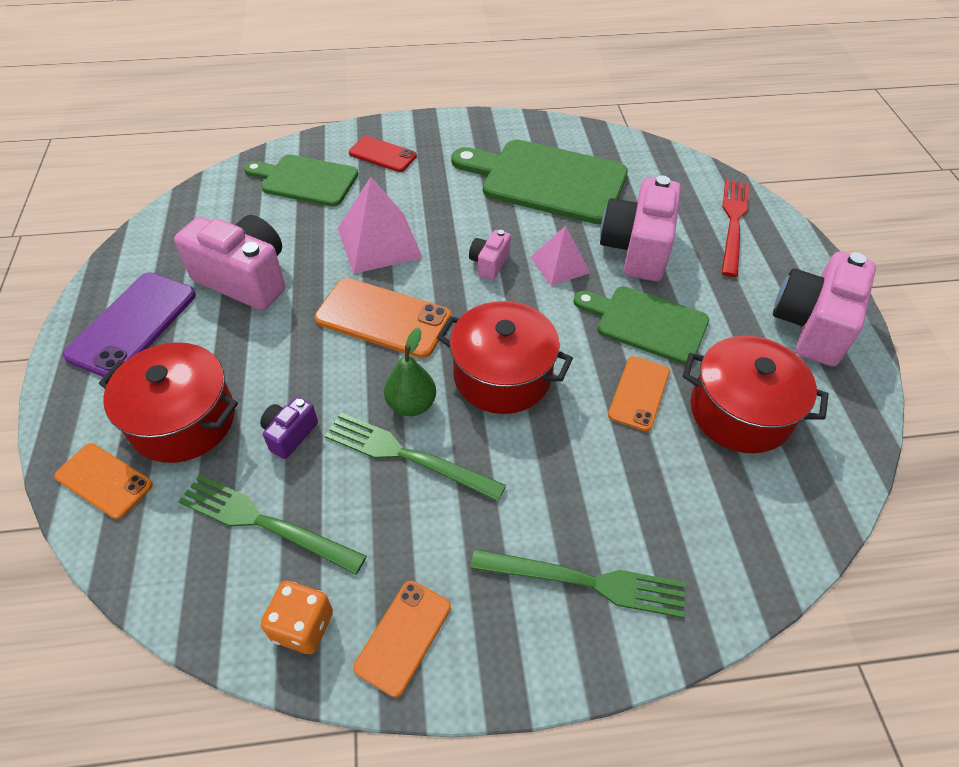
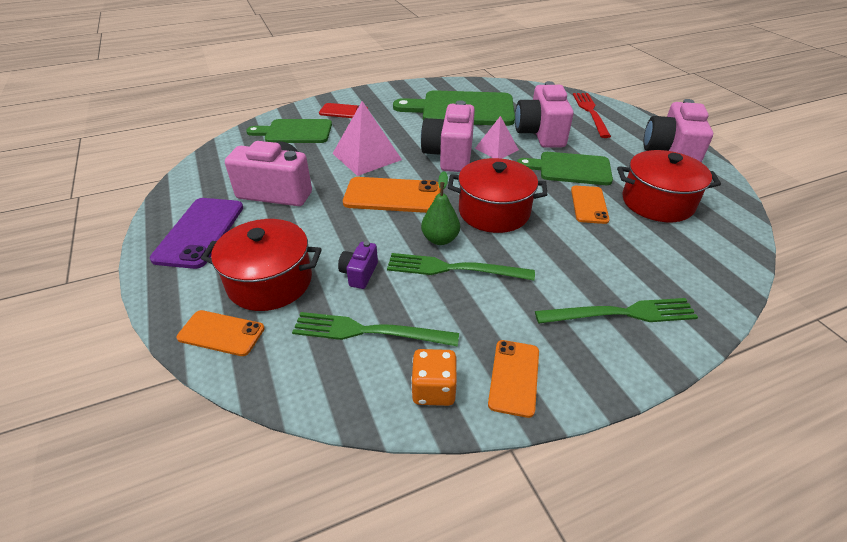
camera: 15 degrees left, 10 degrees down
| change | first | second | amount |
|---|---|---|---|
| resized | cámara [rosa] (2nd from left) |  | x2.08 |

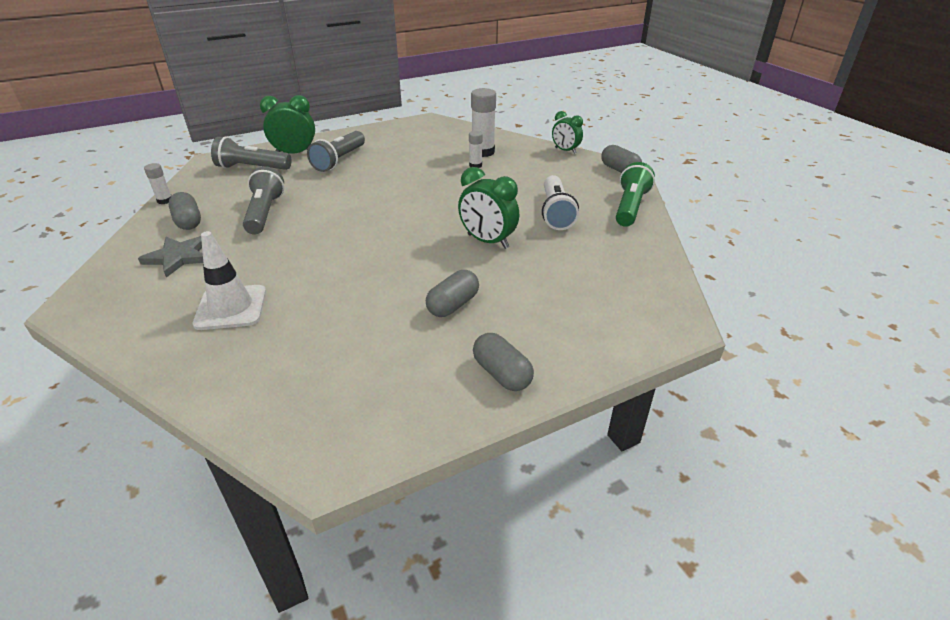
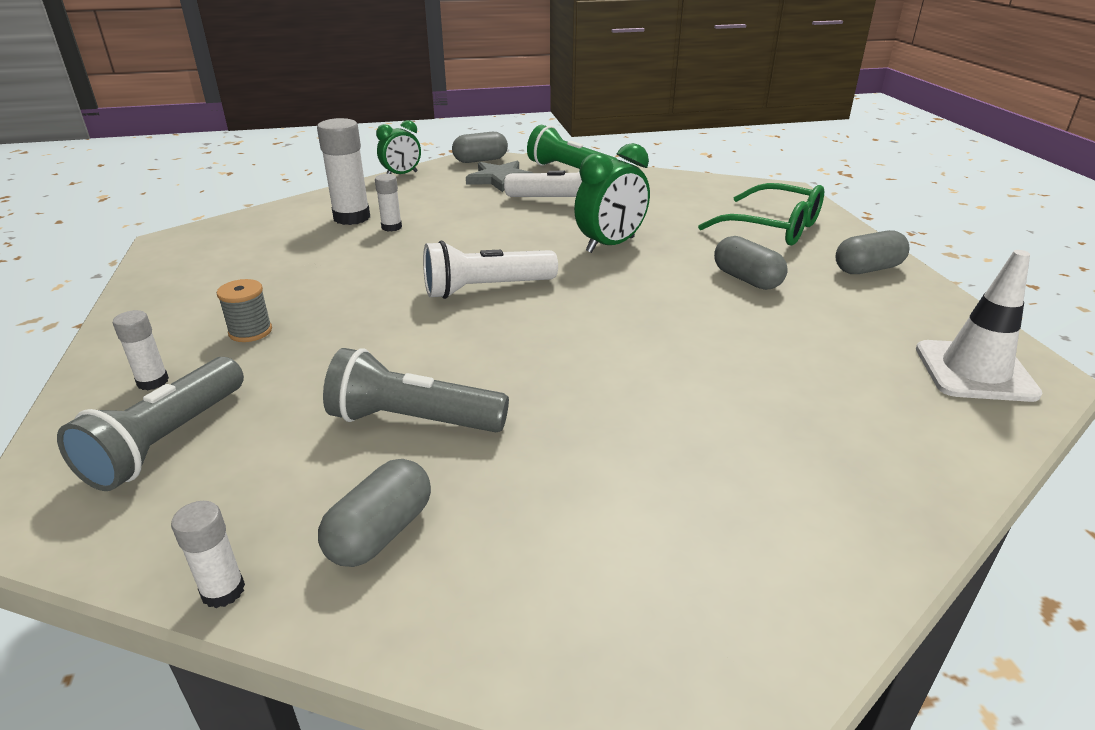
camera: 75 degrees left, 5 degrees down
| change | first | second | amount |
|---|---|---|---|
| replaced | despertador [verde] (1st from left) | barra de pegamento [blanco] (1st from left) |  |
| replaced | lámpara de mano [gris] (3rd from left) | carrete [gris] |  |
| turned | cápsula [gris] (1st from left) |  | 45 degrees counterclockwise |
| moved | cono de tráfico [blanco] |  |  |
| moved | estrella [gris] |  |  |
| added |  | gafas [verde] |  |
| added |  | lámpara de mano [blanco] (1st from left) |  |

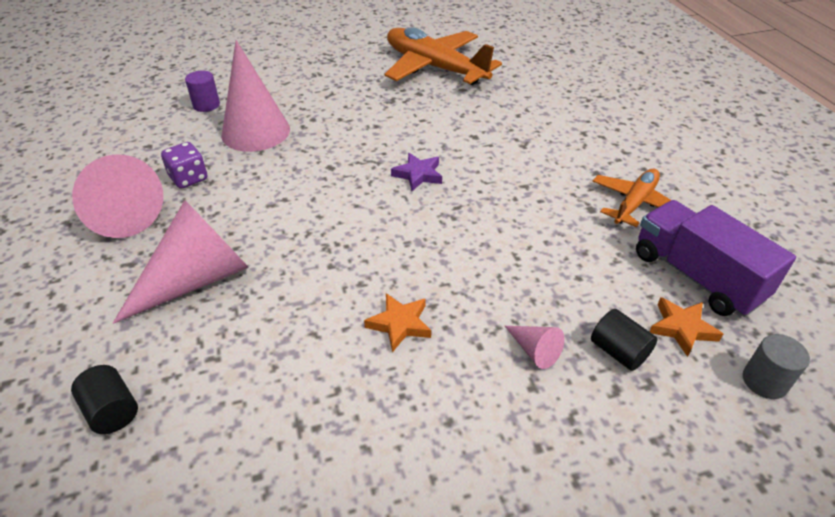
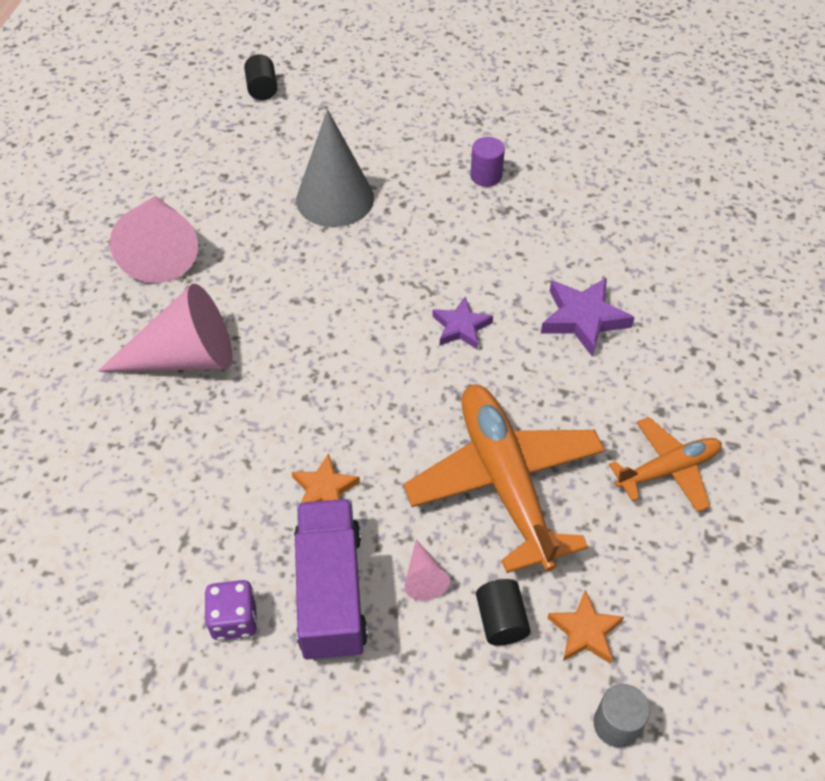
camera: 30 degrees right, 10 degrees up
| change | first | second | amount |
|---|---|---|---|
| moved | avión [naranja] (1st from left) |  |  |
| recoloured | cono [rosa] (3rd from left) | cono [gris] |  |
| moved | cilindro [morado] |  |  |
| moved | dado [morado] |  |  |
| moved | camión [morado] |  |  |
| moved | cilindro [negro] (1st from left) |  |  |
| added |  | estrella [morado] (2nd from left) |  |

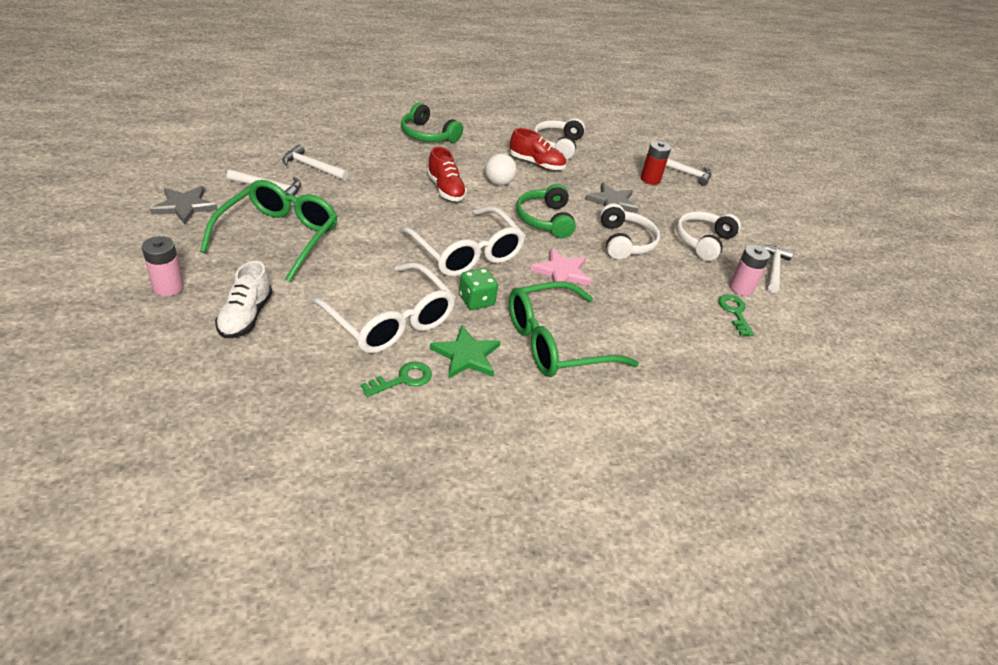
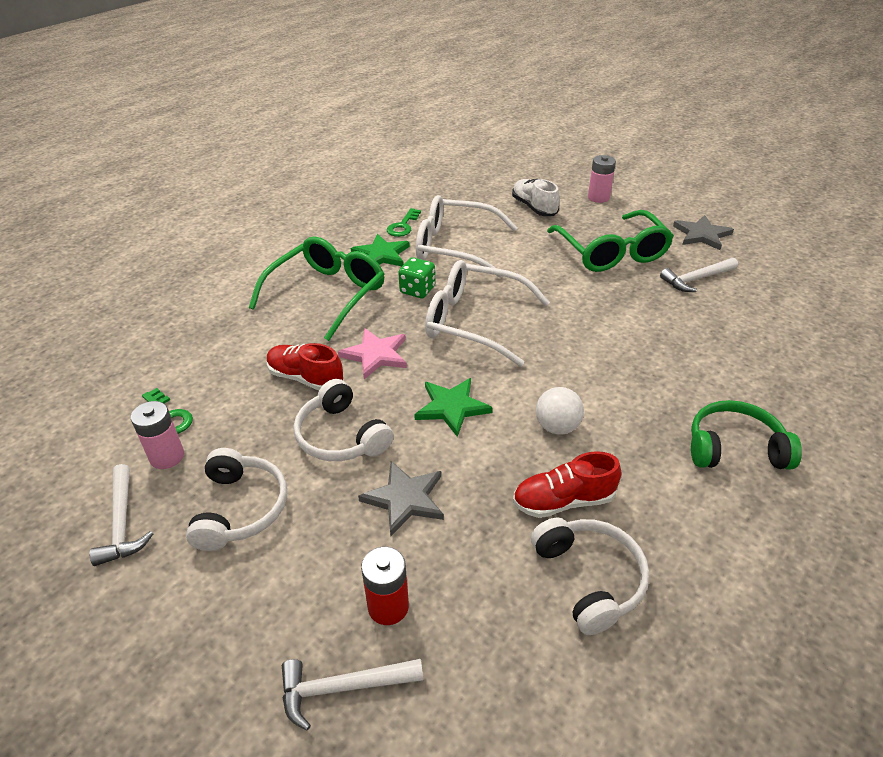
camera: 150 degrees right, 0 degrees up
| change | first | second | amount |
|---|---|---|---|
| removed | martillo [blanco] (2nd from left) |  |  |
| moved | zapato [rojo] (1st from left) |  |  |
| replaced | auriculares [verde] (2nd from left) | estrella [verde] (2nd from left) |  |

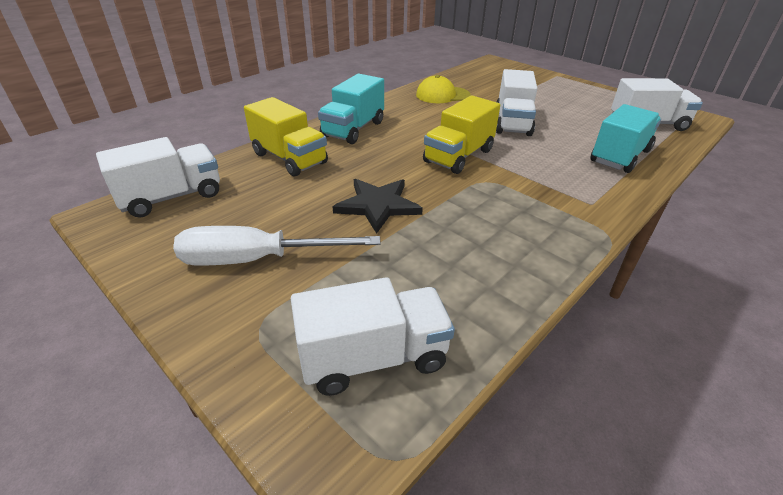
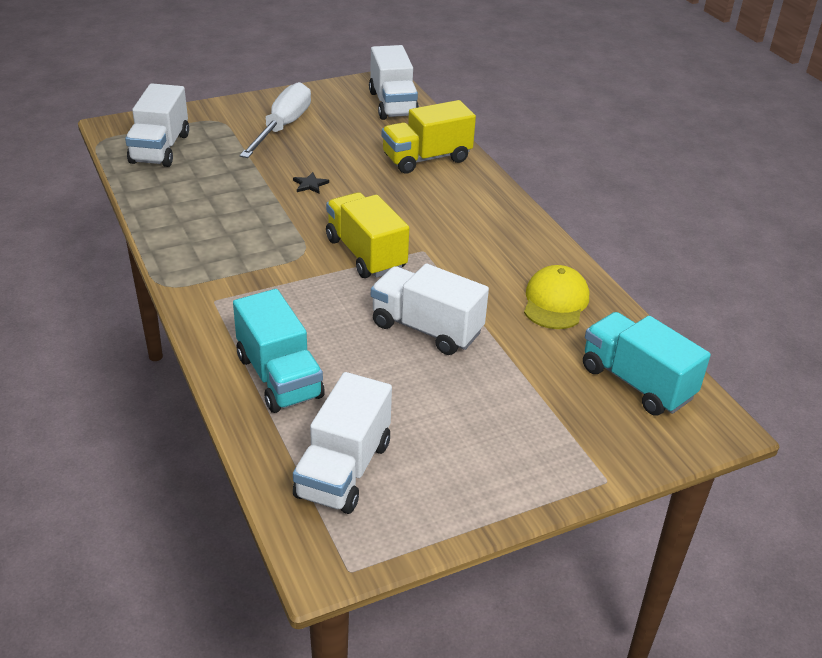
camera: 110 degrees right, 0 degrees up
| change | first | second | amount |
|---|---|---|---|
| moved | camión [turquesa] (1st from left in the first image) | camión [turquesa] (2nd from left) |  |
| resized | estrella [negro] |  | x0.45 |

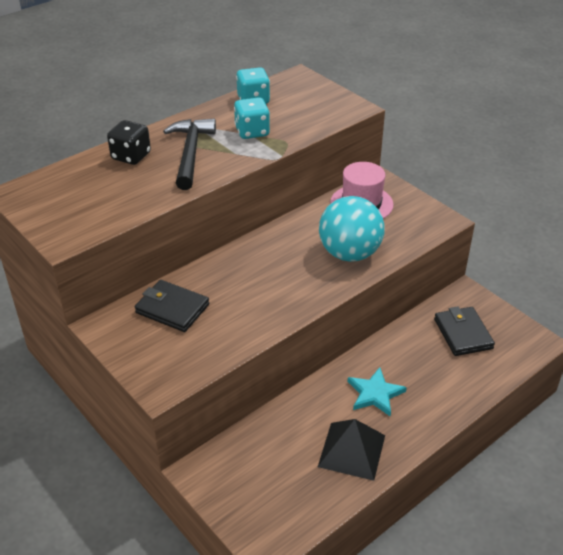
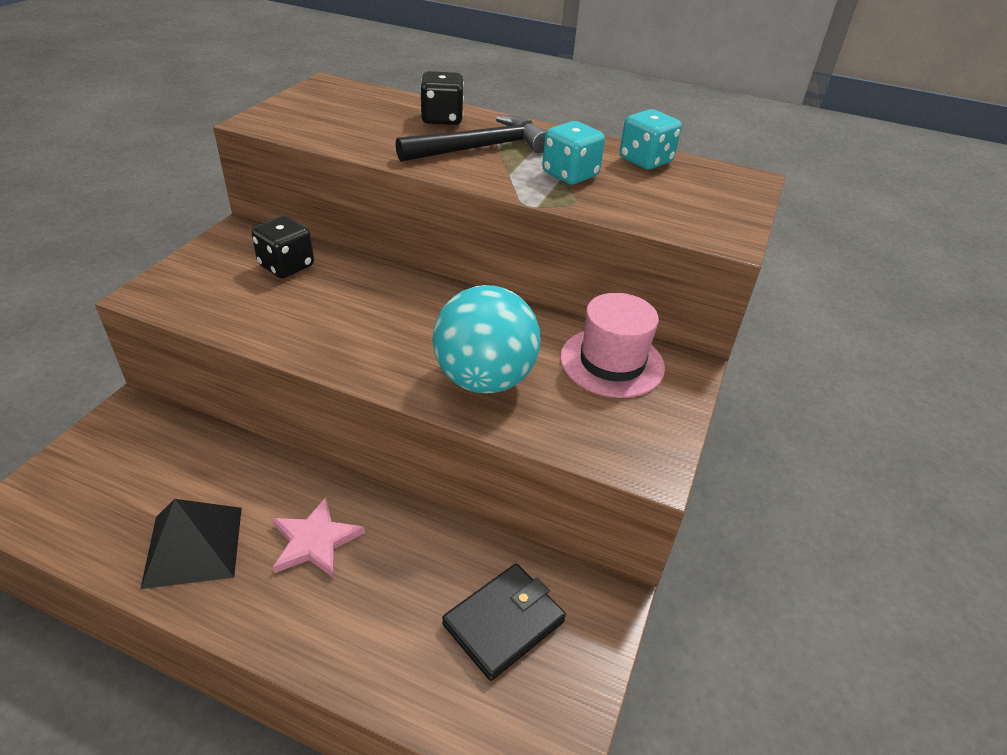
camera: 60 degrees right, 0 degrees up
| change | first | second | amount |
|---|---|---|---|
| replaced | cartera [negro] (1st from left) | dado [negro] (1st from left) |  |
| recoloured | estrella [turquesa] | estrella [rosa] |  |

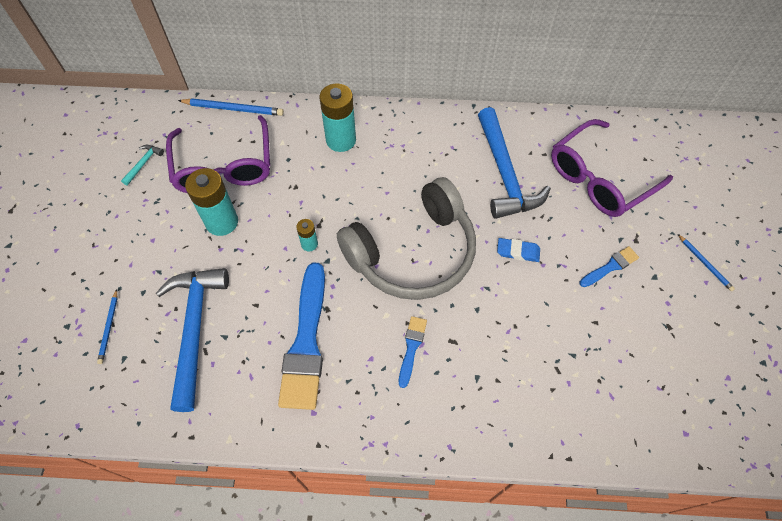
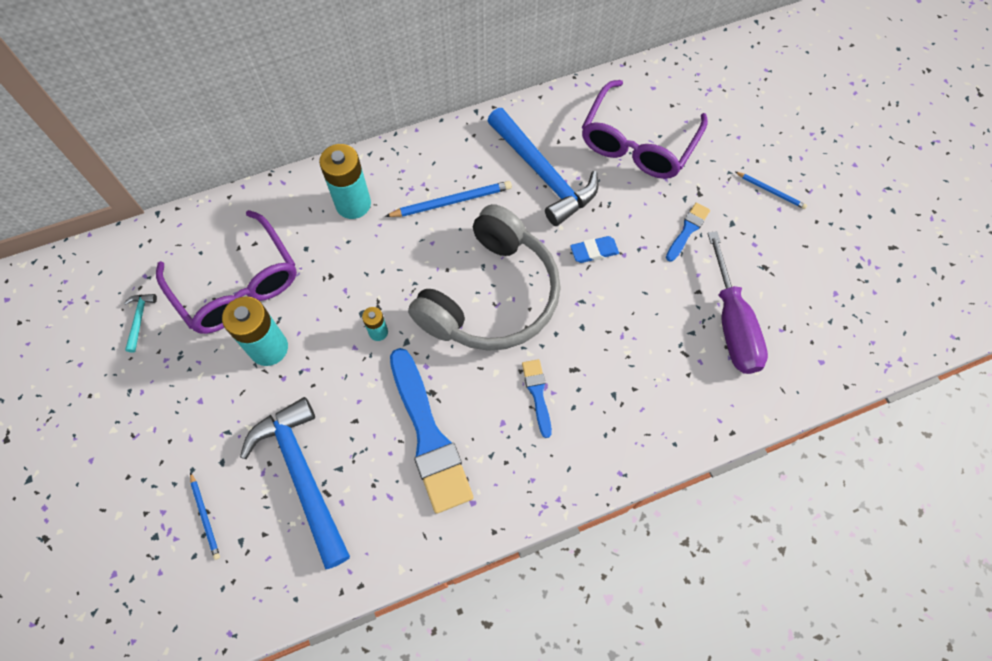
camera: 25 degrees left, 5 degrees up
| change | first | second | amount |
|---|---|---|---|
| moved | lápiz [azul] (2nd from left) |  |  |
| added |  | destornillador [morado] |  |

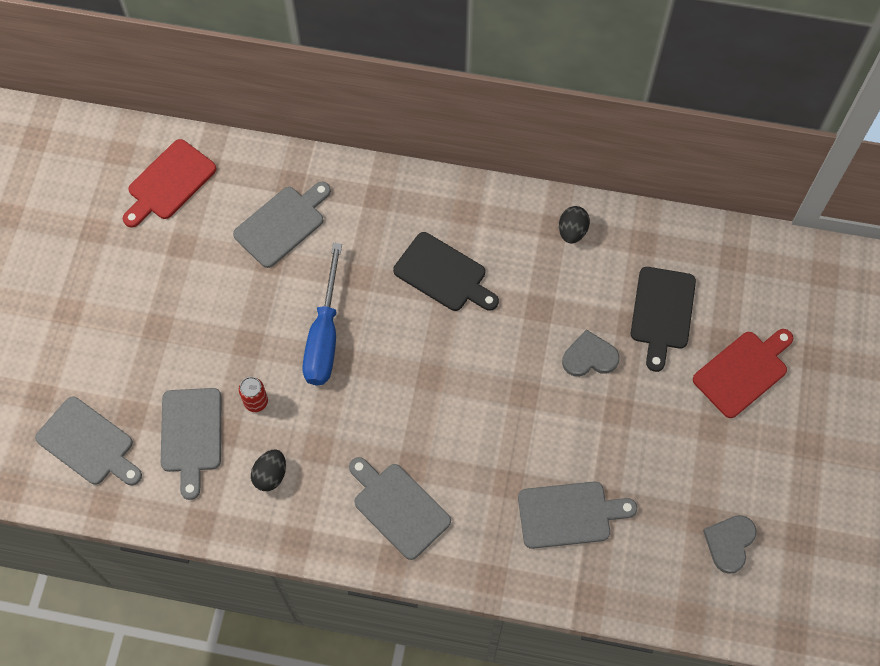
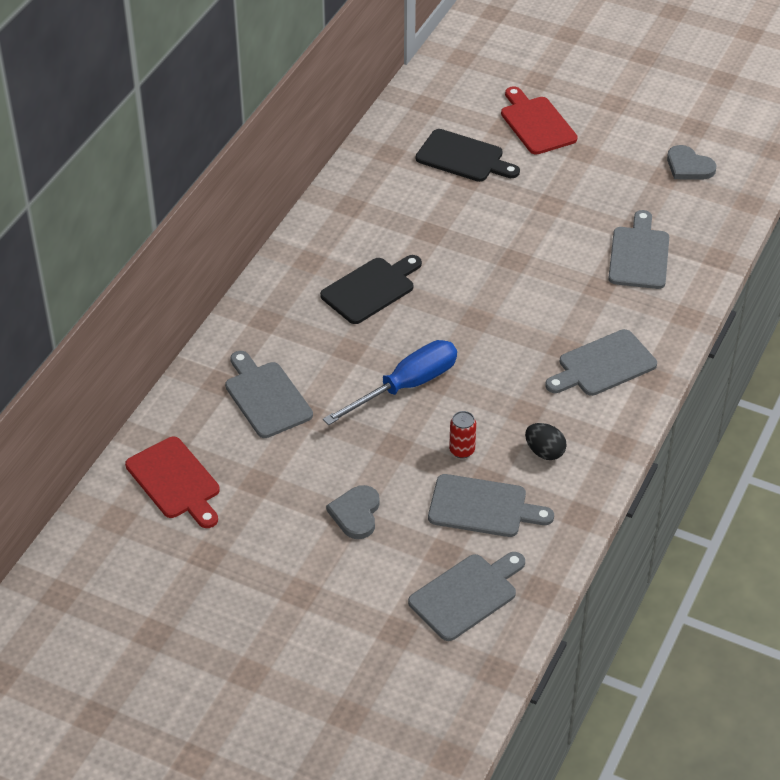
camera: 75 degrees left, 20 degrees down
| change | first | second | amount |
|---|---|---|---|
| removed | huevo [negro] (2nd from left) |  |  |
| turned | destornillador [azul] |  | 60 degrees counterclockwise |
| moved | corazón [gris] (1st from left) |  |  |

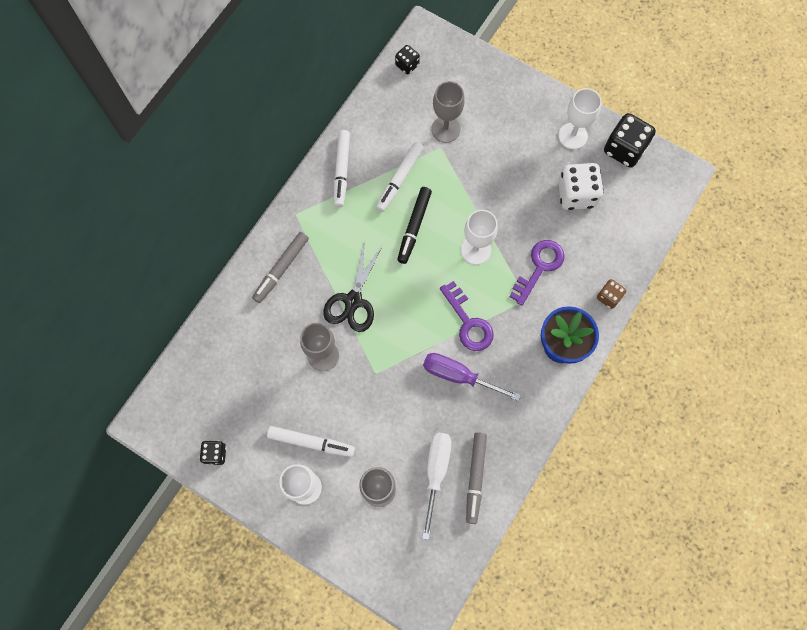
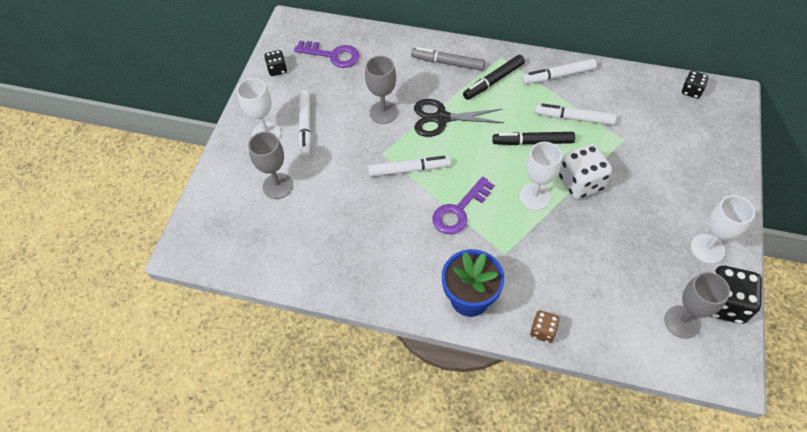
camera: 75 degrees right, 15 degrees down
| change | first | second | amount |
|---|---|---|---|
| moved | copa [gris] (3rd from left) |  |  |
| moved | dado [blanco] |  |  |
| moved | llave [morado] (2nd from left in the first image) | llave [morado] (1st from left) |  |
| removed | destornillador [morado] |  |  |
| removed | destornillador [blanco] |  |  |
| removed | rotulador [gris] (2nd from left) |  |  |
| added |  | rotulador [negro] (1st from left) |  |
| added |  | rotulador [blanco] (2nd from left) |  |

